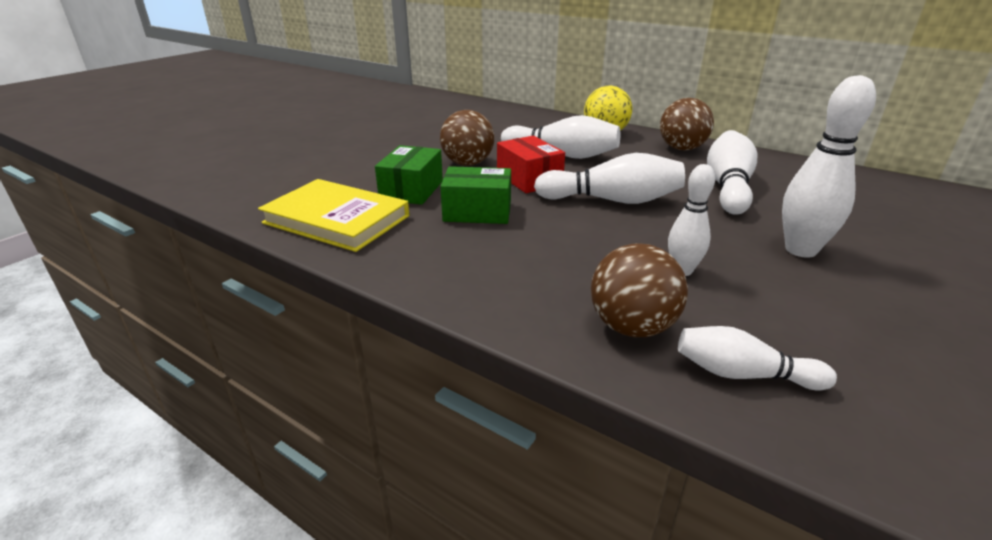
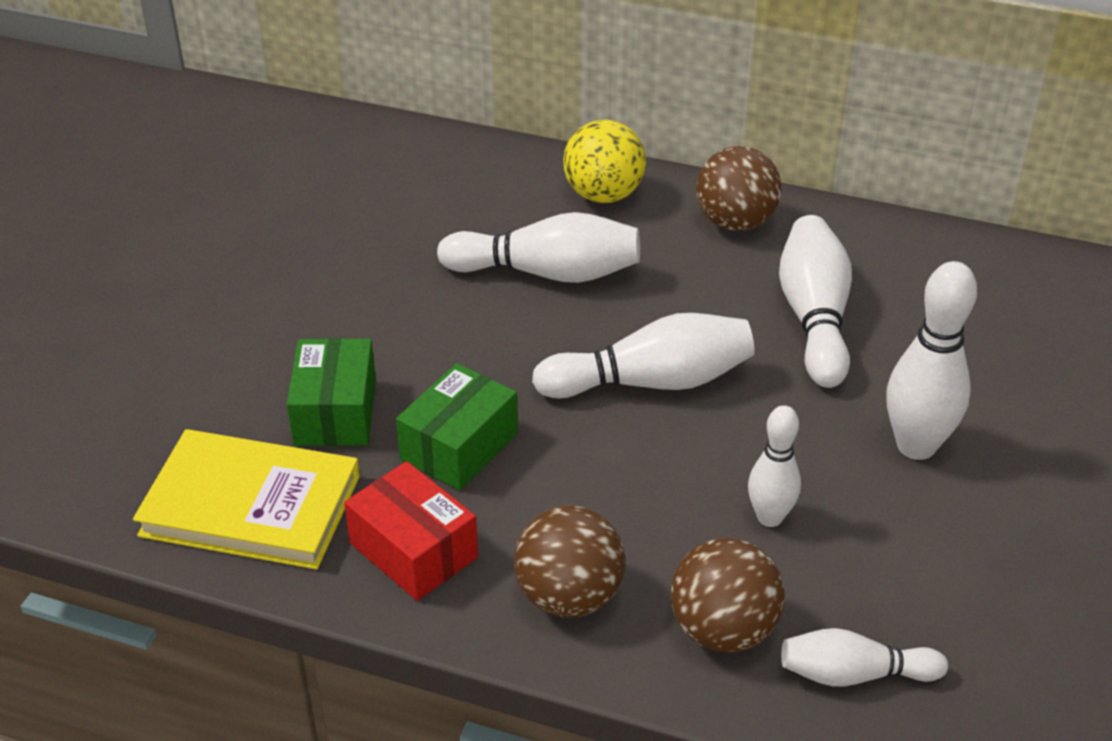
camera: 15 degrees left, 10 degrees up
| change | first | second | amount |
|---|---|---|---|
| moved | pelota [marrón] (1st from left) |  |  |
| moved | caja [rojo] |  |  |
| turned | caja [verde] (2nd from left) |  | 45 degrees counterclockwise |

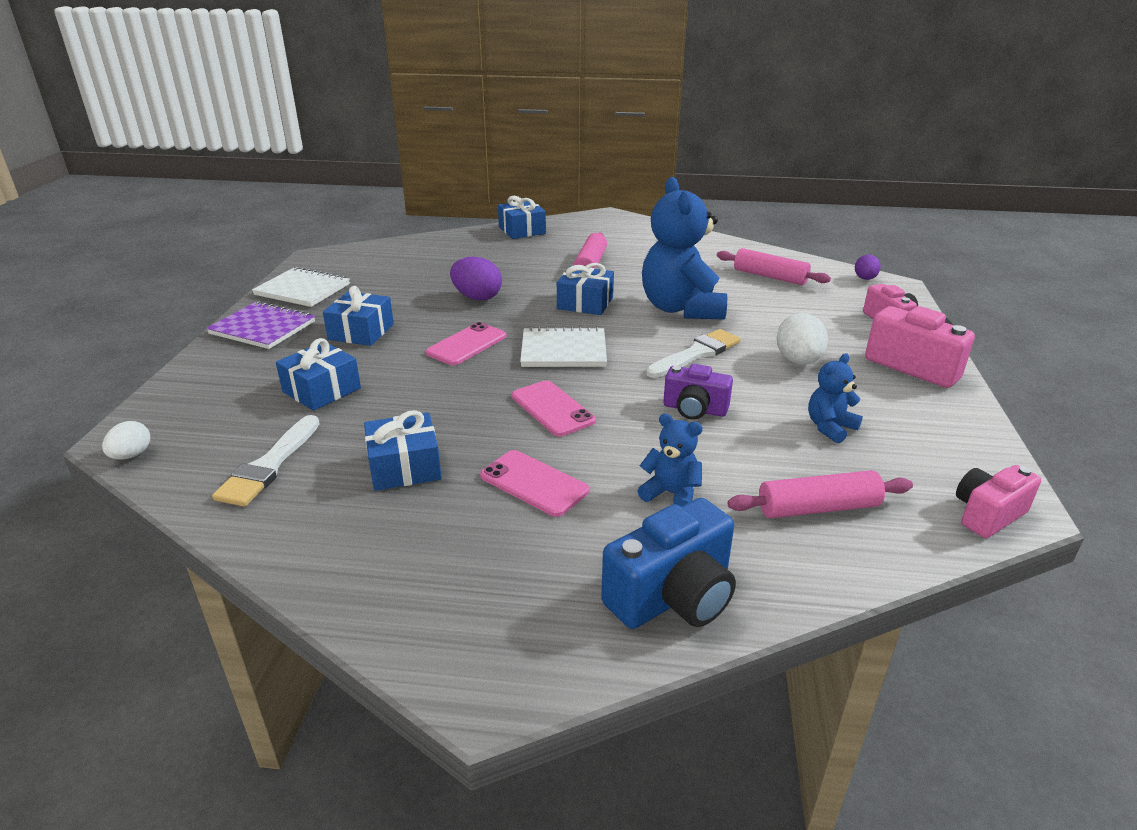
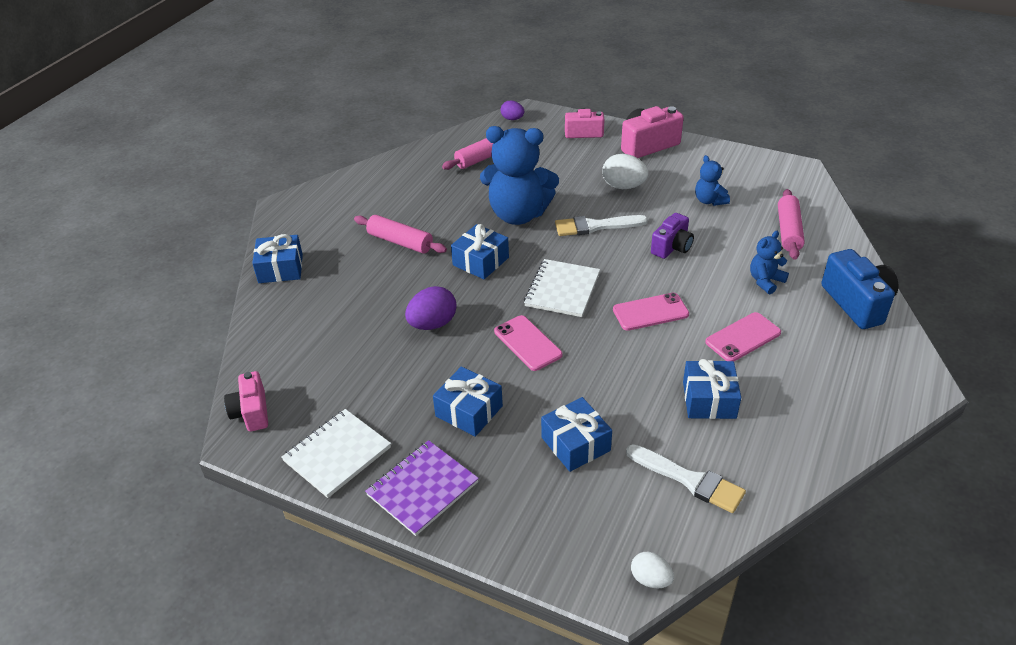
camera: 70 degrees left, 10 degrees up
| change | first | second | amount |
|---|---|---|---|
| turned | pincel [blanco] (2nd from left in the first image) | pincel [blanco] (1st from left) | 75 degrees counterclockwise |
| moved | cámara [rosa] (3rd from left in the first image) | cámara [rosa] (1st from left) |  |

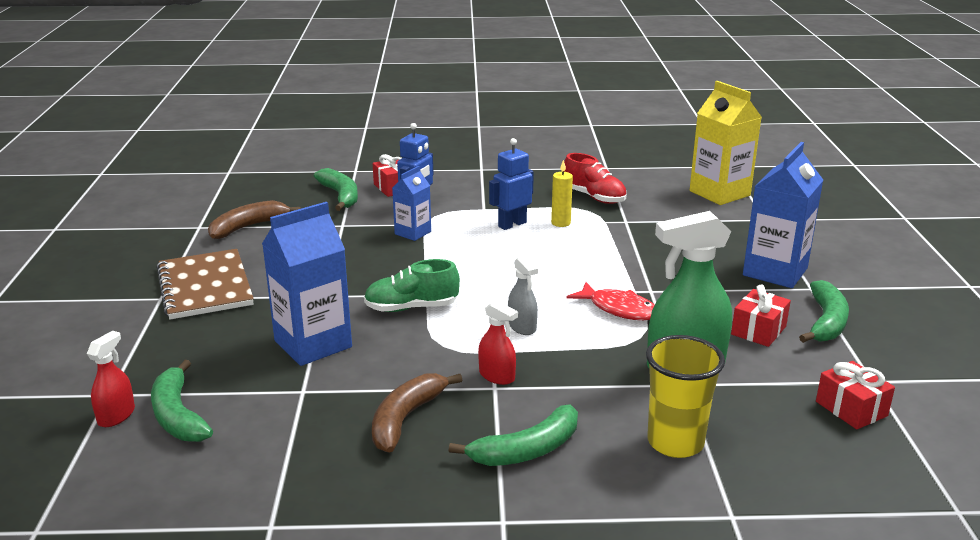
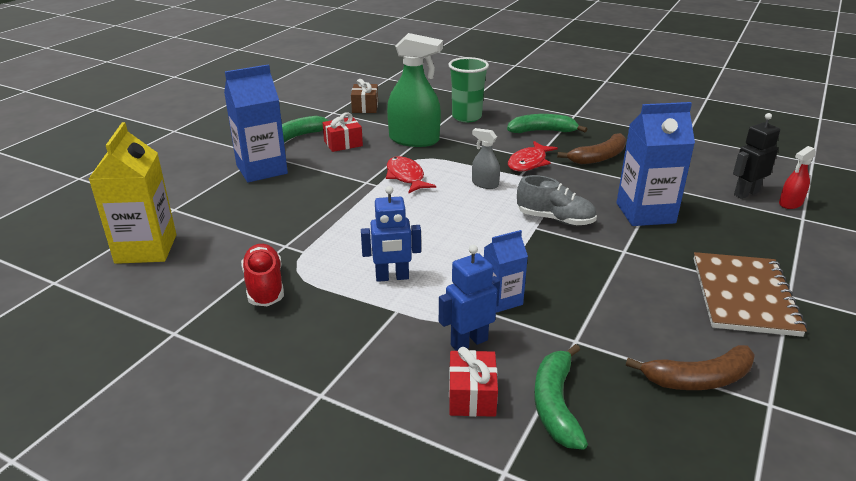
camera: 150 degrees left, 5 degrees up
| change | first | second | amount |
|---|---|---|---|
| removed | vela [amarillo] |  |  |
| turned | pulverizador [gris] |  | 60 degrees counterclockwise |
| recoloured | zapato [verde] | zapato [gris] |  |
| replaced | pulverizador [rojo] (2nd from left) | pez [rojo] (2nd from left) |  |
| recoloured | vaso [amarillo] | vaso [verde] |  |
| replaced | plátano [verde] (1st from left) | robot [negro] |  |
| recoloured | regalo [rojo] (3rd from left) | regalo [marrón] |  |

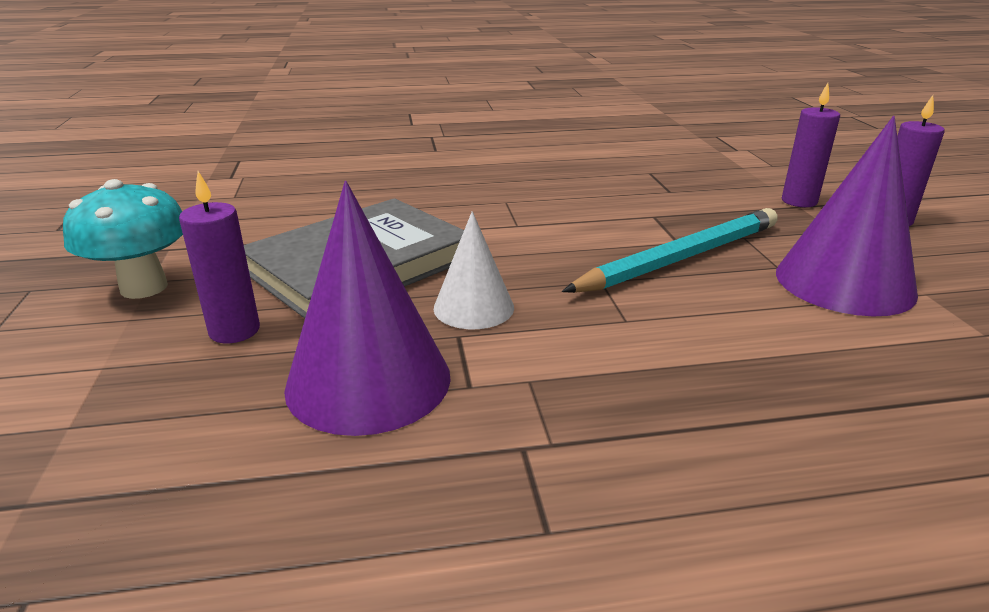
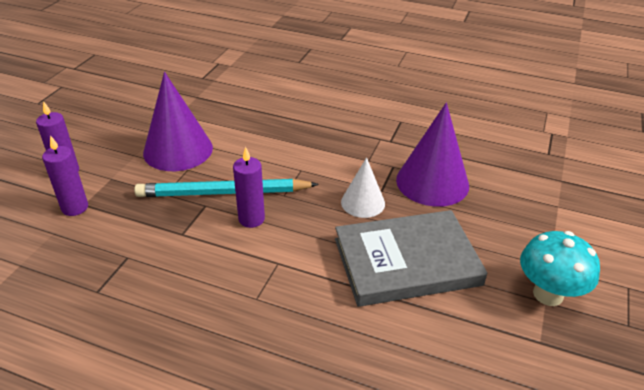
camera: 150 degrees left, 10 degrees up
| change | first | second | amount |
|---|---|---|---|
| moved | vela [morado] (1st from left in the first image) | vela [morado] (3rd from left) |  |

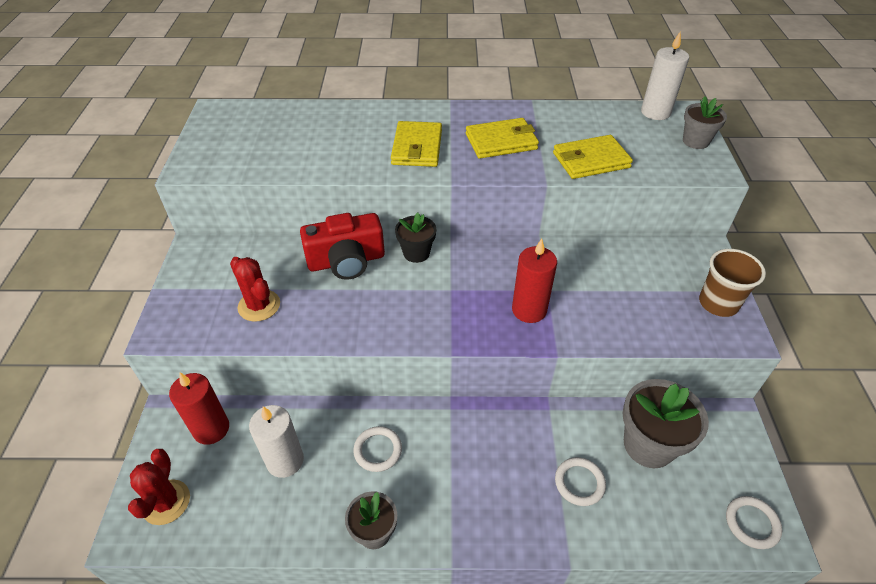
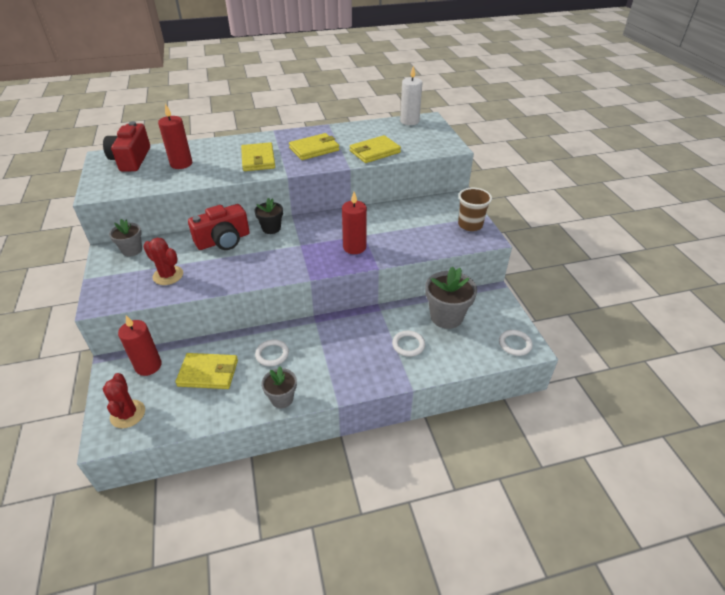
camera: 15 degrees left, 5 degrees down
| change | first | second | amount |
|---|---|---|---|
| moved | maceta [gris] (3rd from left in the first image) | maceta [gris] (1st from left) |  |
| replaced | vela [blanco] (1st from left) | cartera [amarillo] (1st from left) |  |
| added |  | vela [rojo] (2nd from left) |  |
| added |  | cámara [rojo] (1st from left) |  |

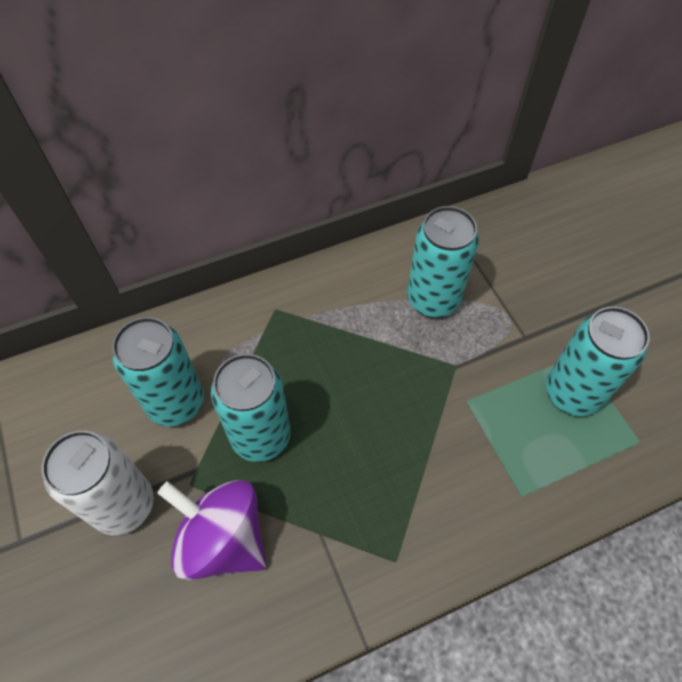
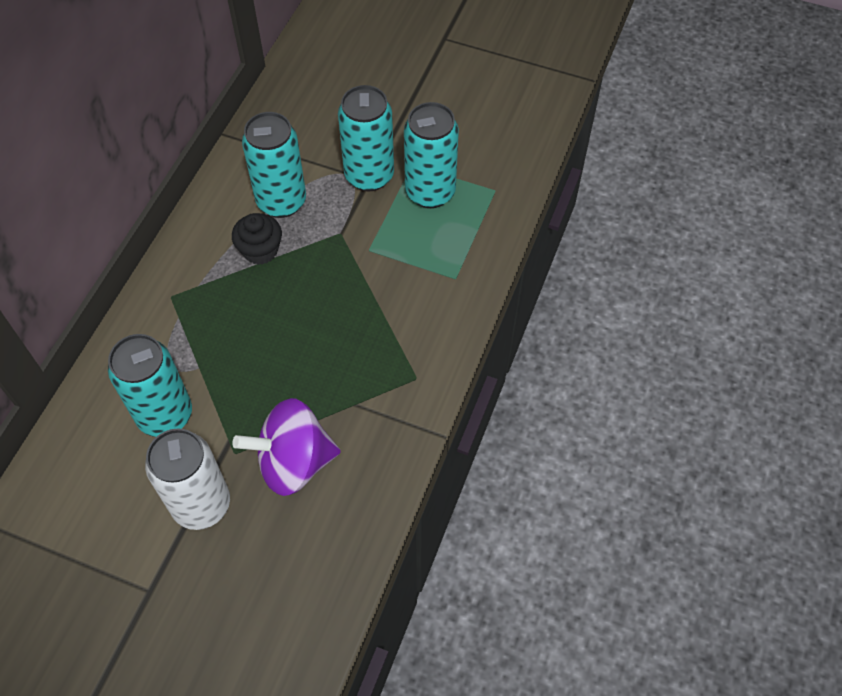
camera: 45 degrees left, 0 degrees up
| change | first | second | amount |
|---|---|---|---|
| moved | lata [turquesa] (2nd from left in the first image) | lata [turquesa] (3rd from left) |  |
| added |  | magdalena [negro] |  |

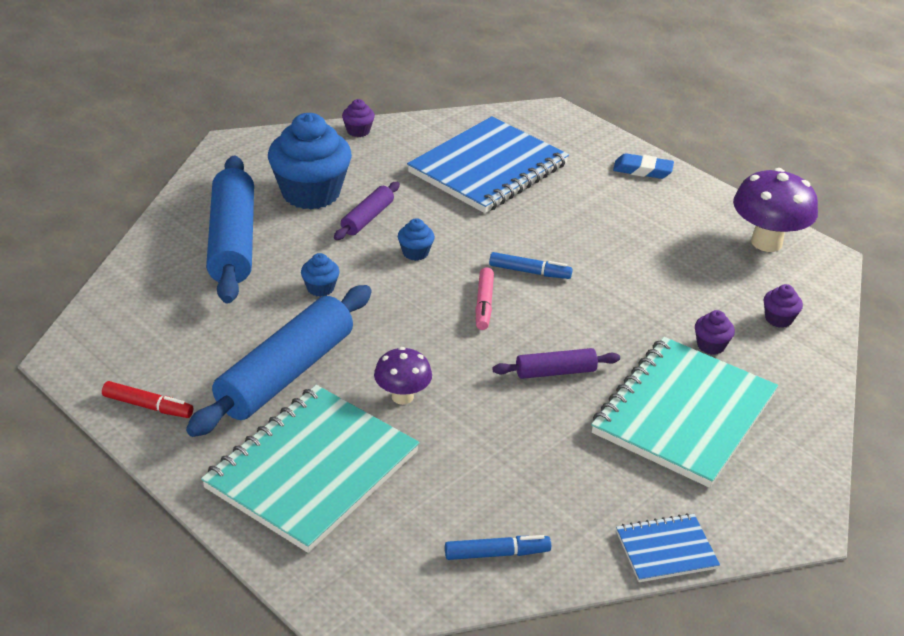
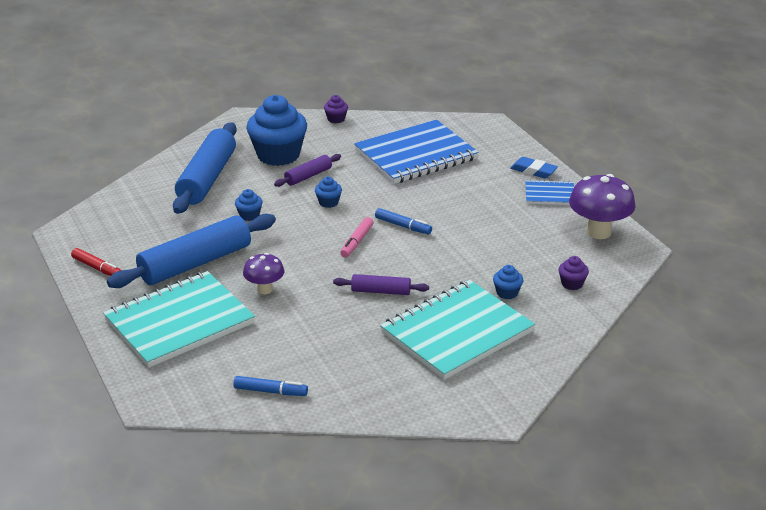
camera: 20 degrees right, 5 degrees down
| change | first | second | amount |
|---|---|---|---|
| recoloured | magdalena [morado] (2nd from left) | magdalena [azul] (4th from left) |  |
| moved | cuaderno [azul] (2nd from left) |  |  |

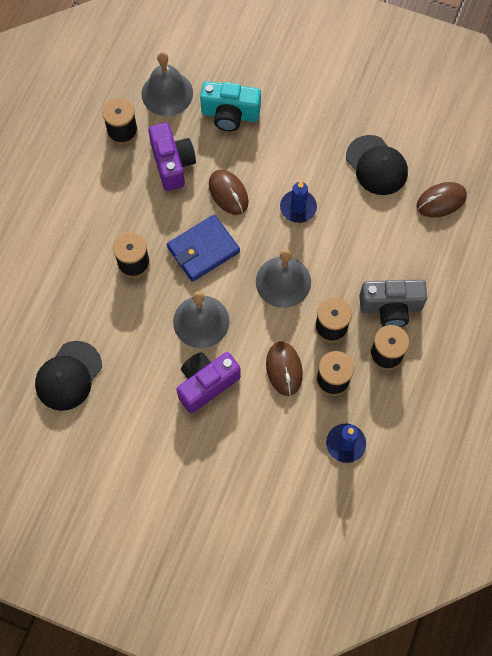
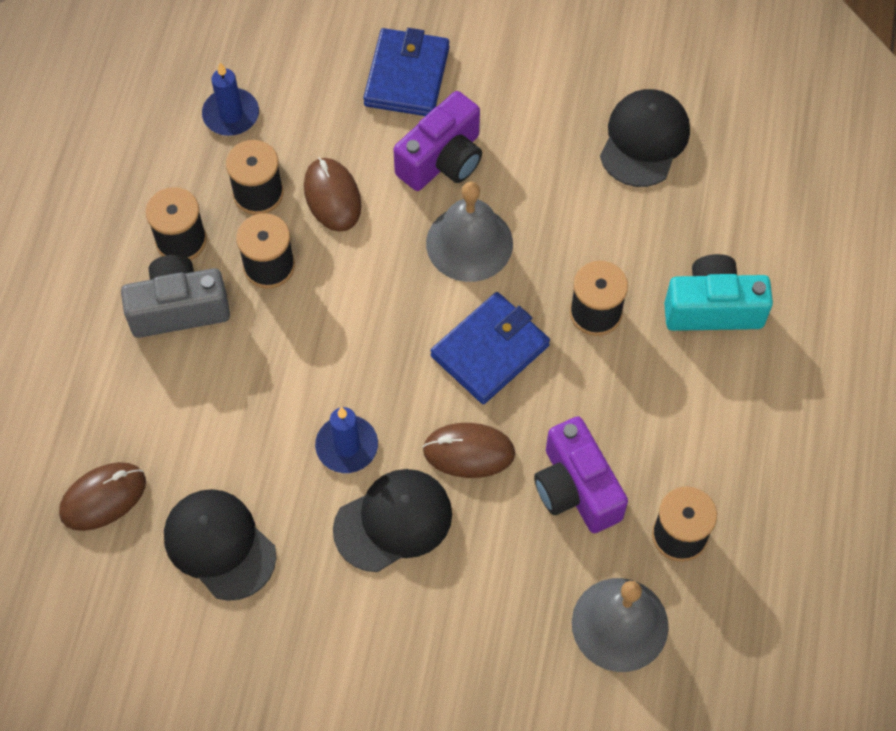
camera: 170 degrees right, 5 degrees down
| change | first | second | amount |
|---|---|---|---|
| moved | cámara [turquesa] |  |  |
| turned | ratón [marrón] (1st from left in the first image) | ratón [marrón] (3rd from left) | 45 degrees counterclockwise |
| removed | campana [gris] (3rd from left) |  |  |
| added |  | cartera [azul] (1st from left) |  |
| added |  | gorra [negro] (2nd from left) |  |

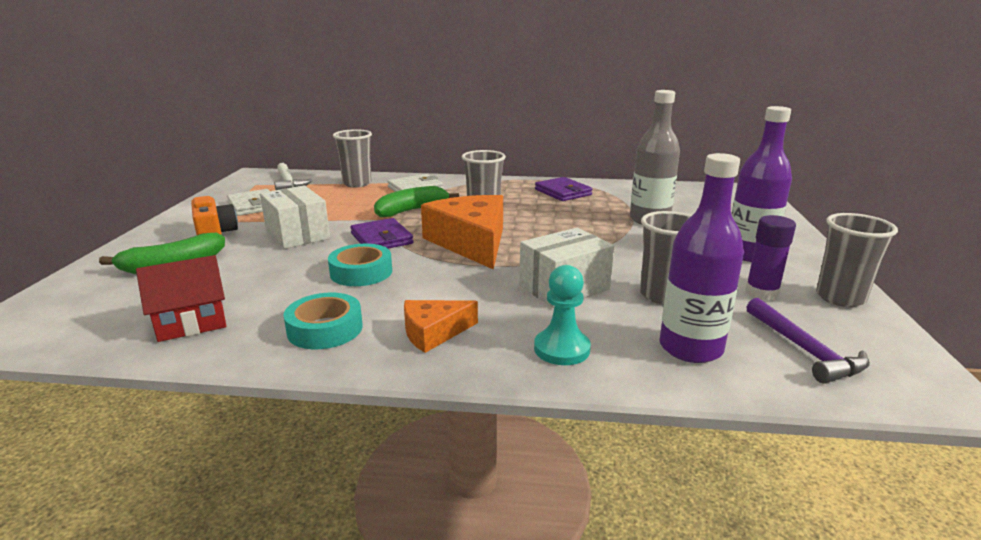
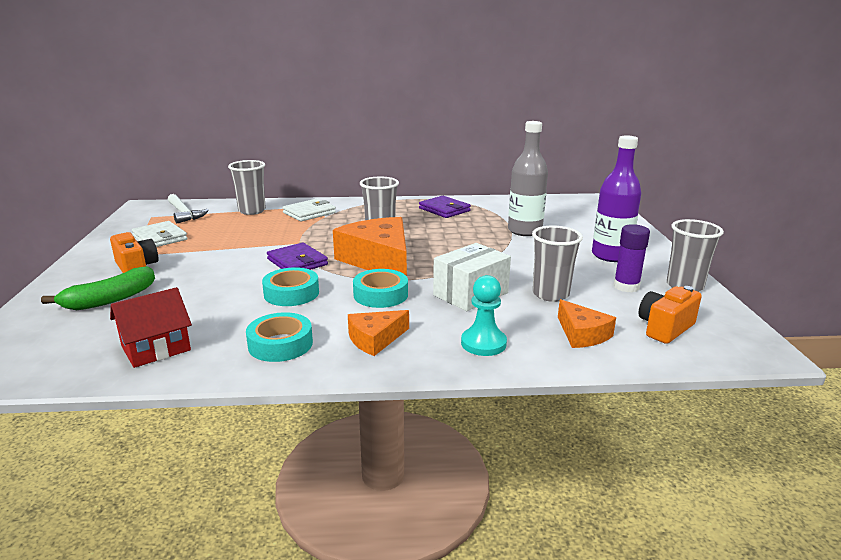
camera: 10 degrees left, 0 degrees up
| change | first | second | amount |
|---|---|---|---|
| replaced | botella [morado] (1st from left) | queso [naranja] (3rd from left) |  |
| removed | caja [blanco] (1st from left) |  |  |
| removed | plátano [verde] (2nd from left) |  |  |
| replaced | martillo [morado] | cámara [naranja] (2nd from left) |  |
| added |  | cinta adhesiva [turquesa] (3rd from left) |  |

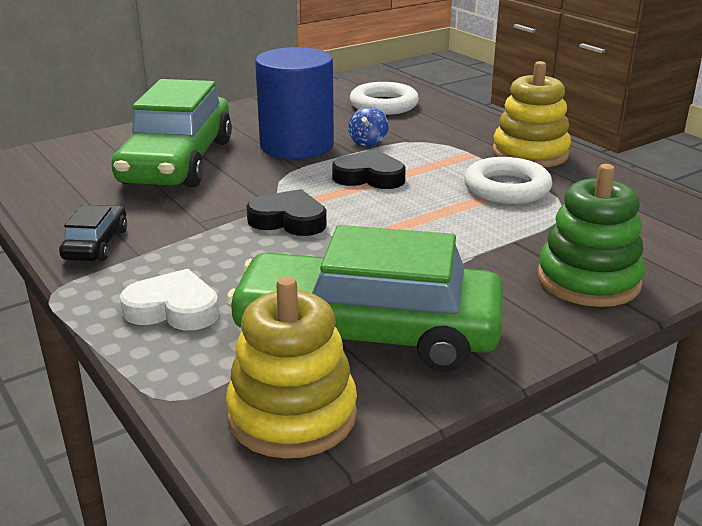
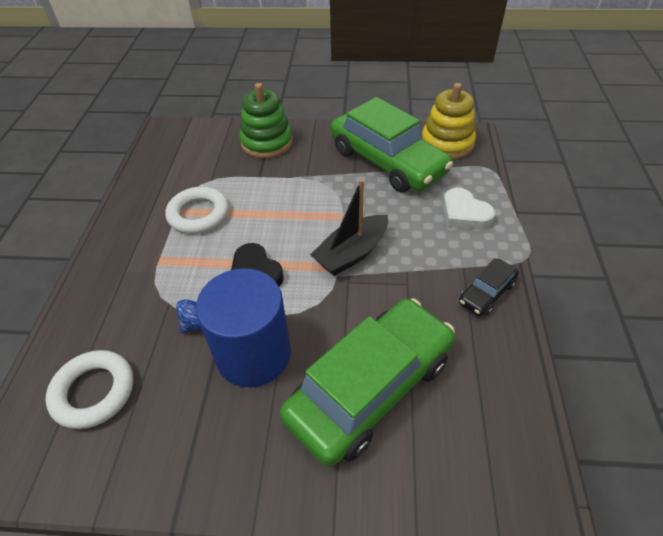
camera: 140 degrees left, 20 degrees up
| change | first | second | amount |
|---|---|---|---|
| removed | juguete apilable [amarillo] (2nd from left) |  |  |
| replaced | corazón [negro] (1st from left) | barco [negro] |  |

